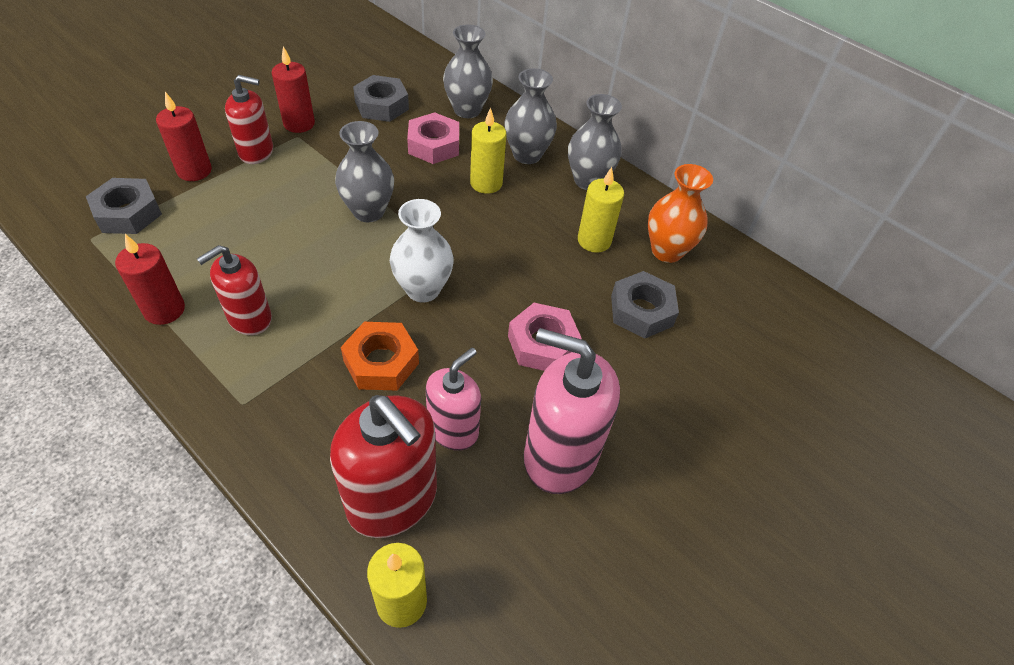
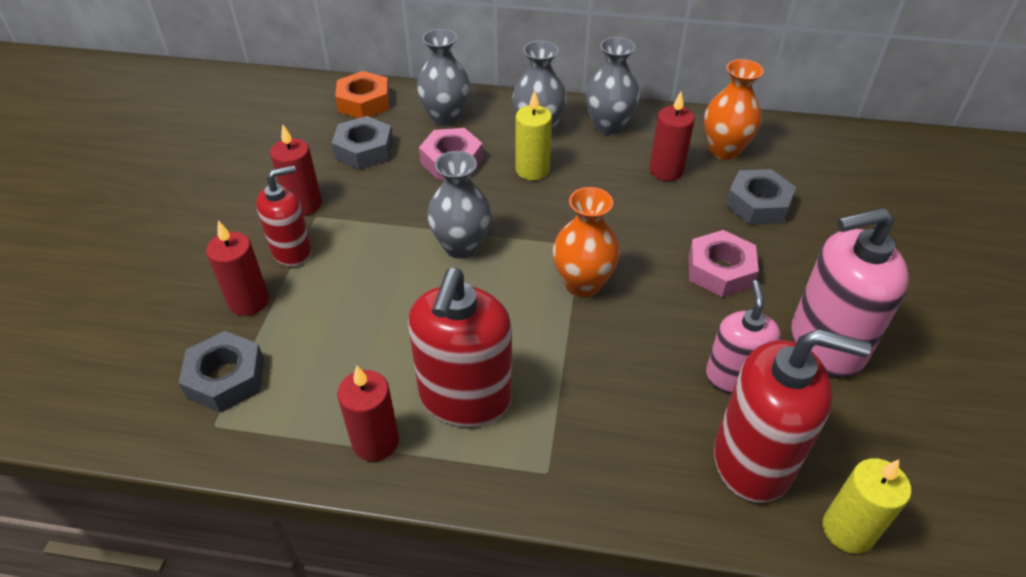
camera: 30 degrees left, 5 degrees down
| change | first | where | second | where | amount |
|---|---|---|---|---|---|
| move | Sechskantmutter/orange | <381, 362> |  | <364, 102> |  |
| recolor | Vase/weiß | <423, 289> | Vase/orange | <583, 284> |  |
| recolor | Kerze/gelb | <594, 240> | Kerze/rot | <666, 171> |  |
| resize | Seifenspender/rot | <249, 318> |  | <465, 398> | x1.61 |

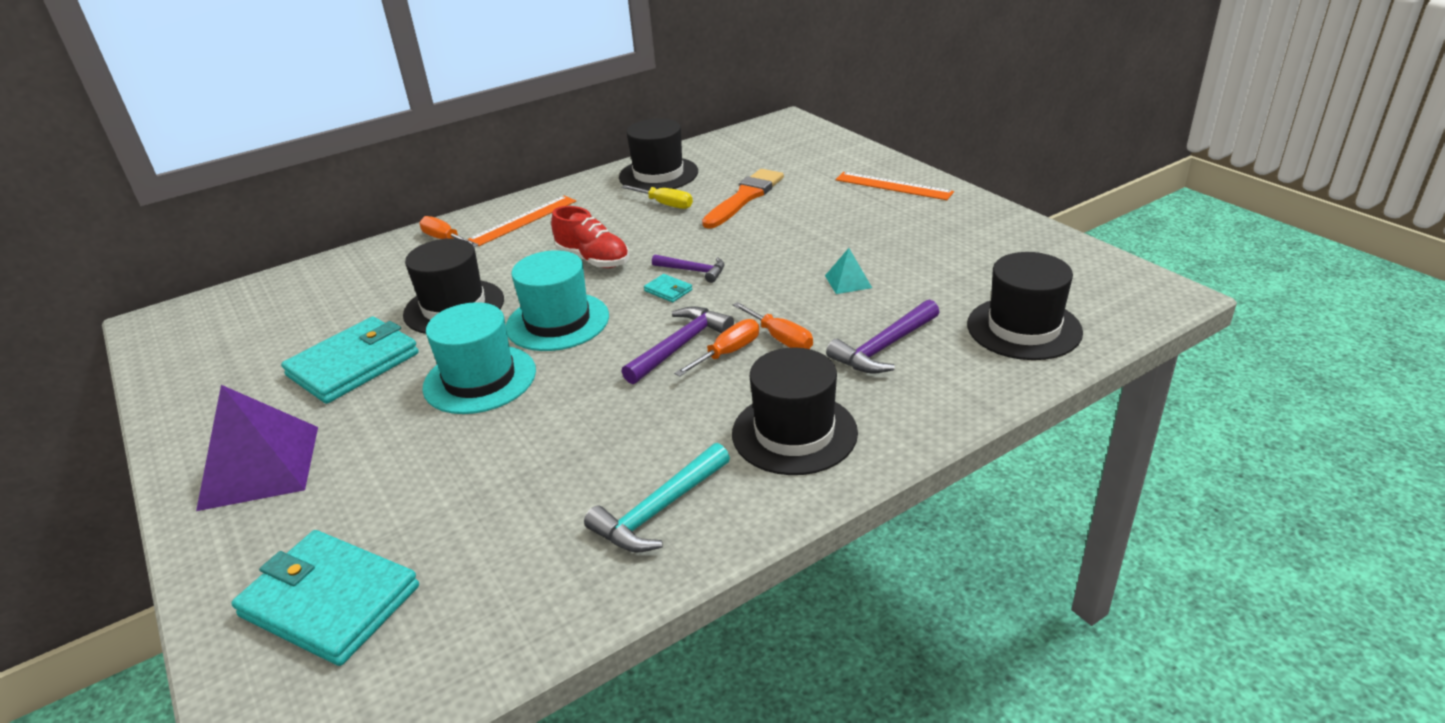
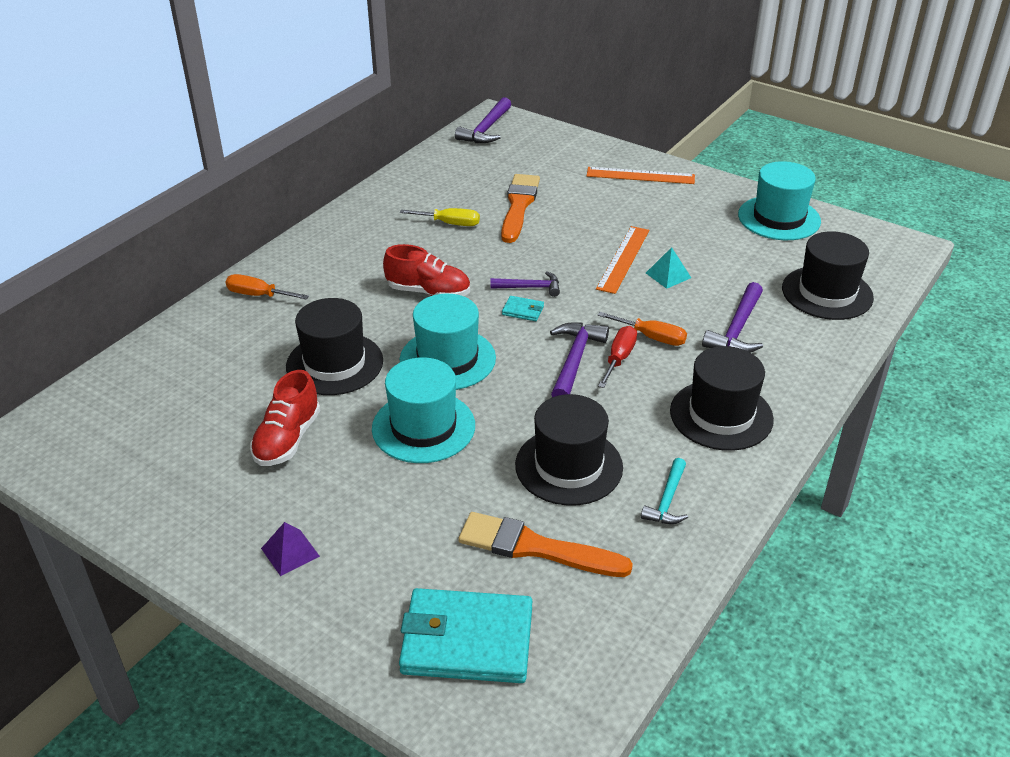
camera: 25 degrees left, 5 degrees up
| change | first | where | second | where | amount |
|---|---|---|---|---|---|
| insert |  |  | Hammer/lila | <486, 129> |  |
| insert |  |  | Pinsel/orange | <535, 548> |  |
| insert |  |  | Hut/türkis | <779, 218> |  |
| move | Lineal/orange | <523, 220> |  | <623, 259> |  |
| move | Hut/schwarz | <658, 174> |  | <569, 466> |  |
| replace | Geldbörse/türkis | <354, 364> | Schuh/rot | <287, 439> |  |
| recolor | Schraubenzieher/orange | <728, 353> | Schraubenzieher/rot | <619, 358> |  |
| resize | Pyramide/lila | <260, 467> |  | <290, 552> | x0.46 |
| resize | Hammer/türkis | <659, 510> |  | <667, 500> | x0.66 |

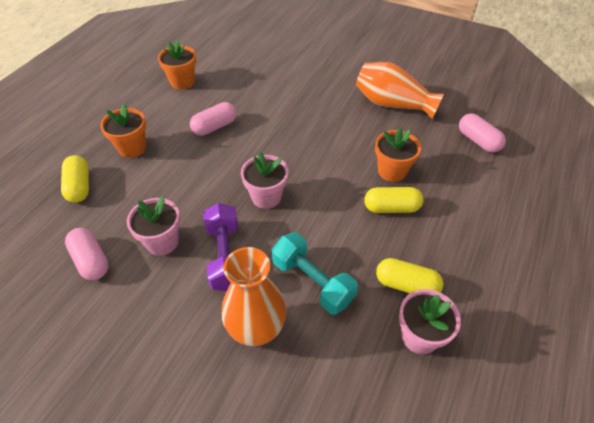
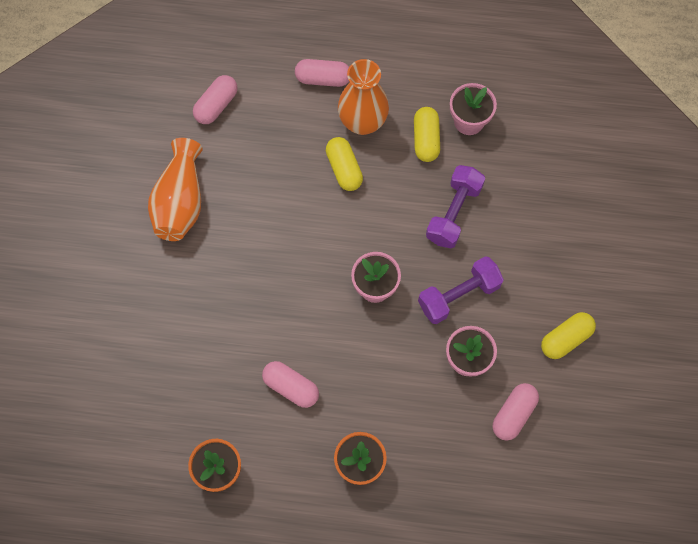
camera: 110 degrees left, 20 degrees up
| change | first | where | second | where | amount |
|---|---|---|---|---|---|
| delete | Blumentopf/orange | <392, 171> |  |  |  |
| insert |  |  | Kapsel/rosa | <323, 78> |  |
| move | Kapsel/gelb | <79, 186> |  | <565, 339> |  |
| move | Vase/orange | <256, 329> |  | <362, 122> |  |
| recolor | Hantel/türkis | <312, 282> | Hantel/lila | <453, 213> |  |

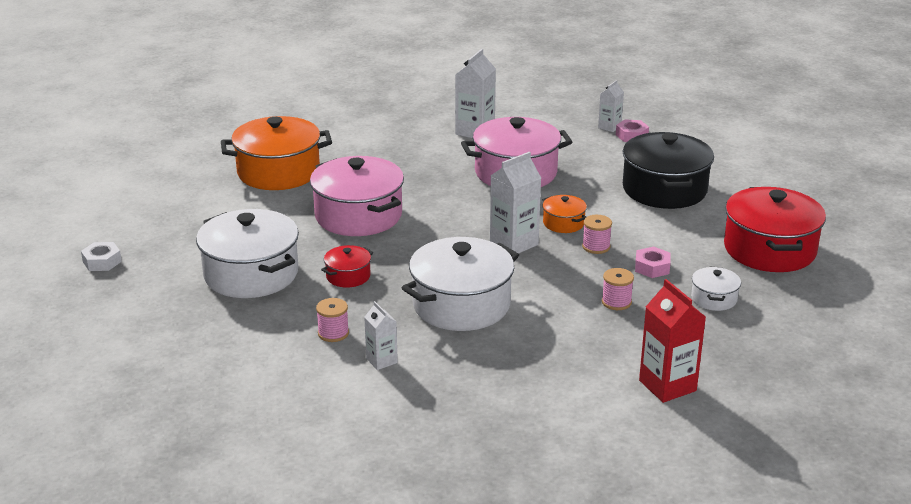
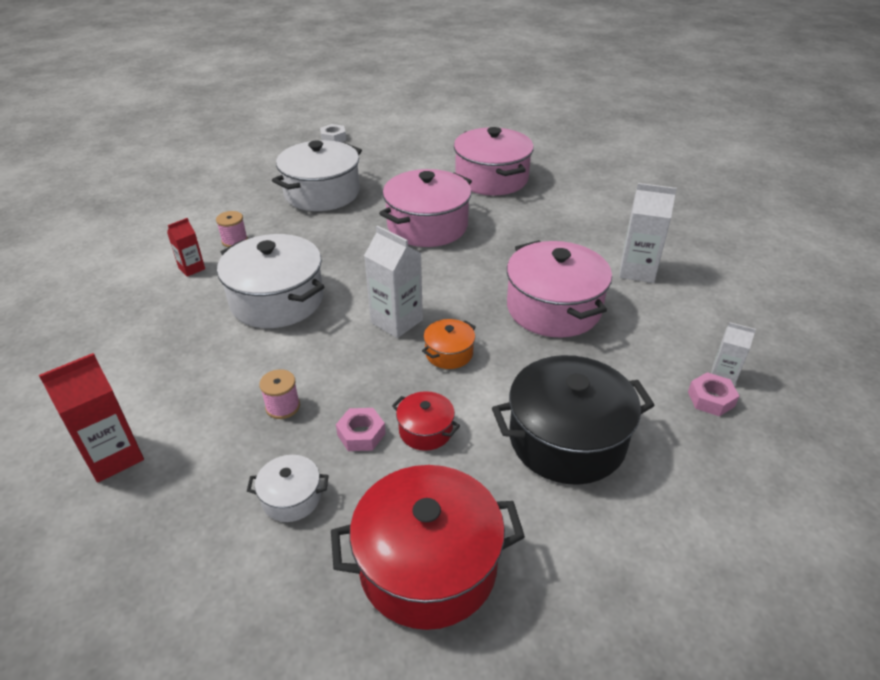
camera: 80 degrees right, 10 degrees up
| change | first | where | second | where | amount |
|---|---|---|---|---|---|
| delete | Garnrolle/rosa | <596, 246> |  |  |  |
| move | Kochtopf/rot | <348, 276> |  | <425, 430> |  |
| recolor | Kochtopf/orange | <278, 172> | Kochtopf/rosa | <491, 178> |  |
| recolor | Getränkekarton/weiß | <381, 360> | Getränkekarton/rot | <192, 268> |  |

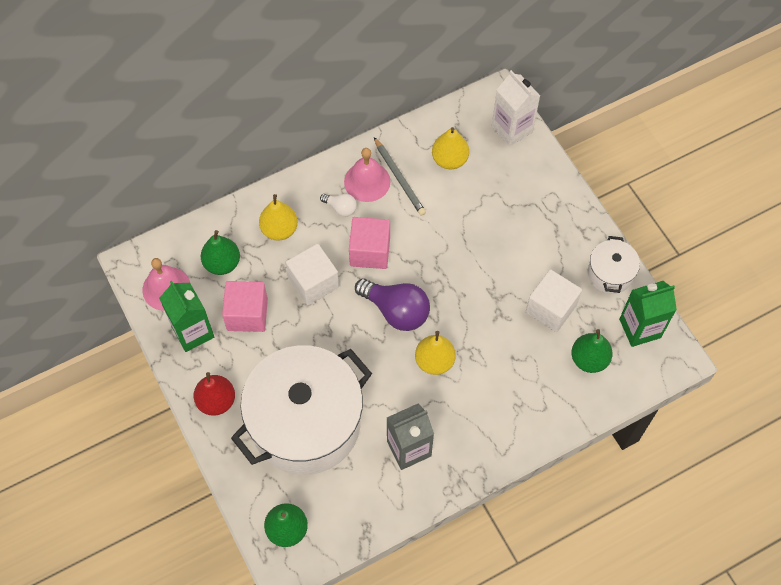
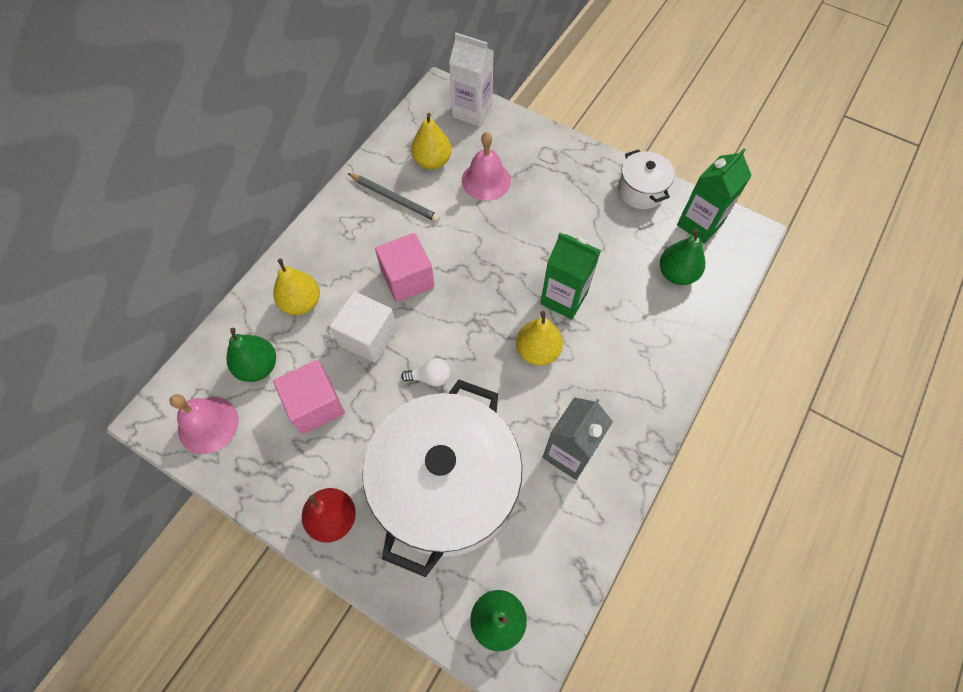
camera: 30 degrees left, 0 degrees up
| change | first | where | second | where | amount |
|---|---|---|---|---|---|
| delete | Glühbirne/lila | <396, 311> |  |  |  |
| delete | Kubus/weiß | <551, 308> |  |  |  |
| move | Getränkekarton/grün | <193, 332> |  | <564, 298> |  |
| move | Glühbirne/weiß | <341, 208> |  | <430, 377> |  |
| move | Glocke/rosa | <367, 181> |  | <486, 180> |  |

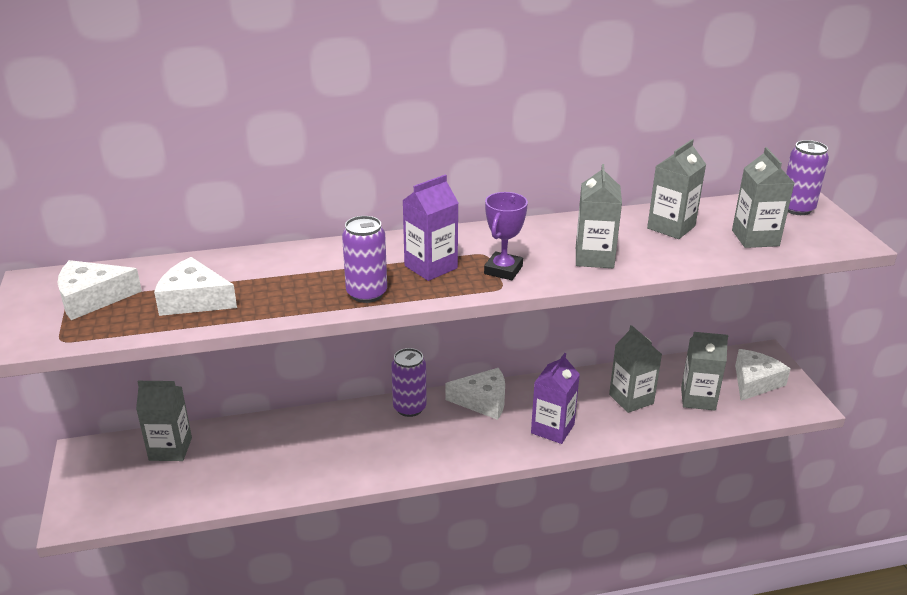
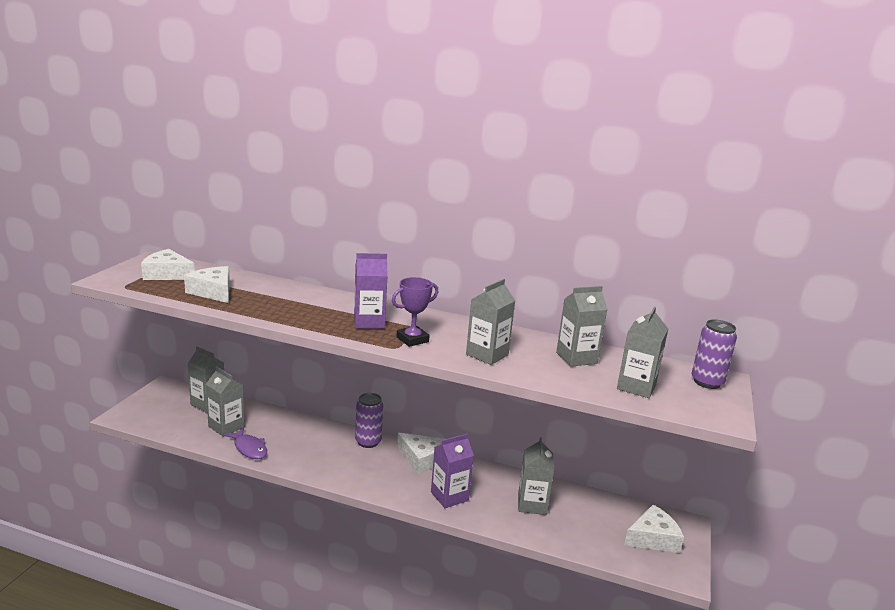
camera: 30 degrees right, 10 degrees down
| change | first | where | second | where | amount |
|---|---|---|---|---|---|
| delete | Dose/lila | <366, 294> |  |  |  |
| insert |  |  | Fisch/lila | <249, 448> |  |
| move | Getränkekarton/grau | <698, 399> |  | <226, 427> |  |

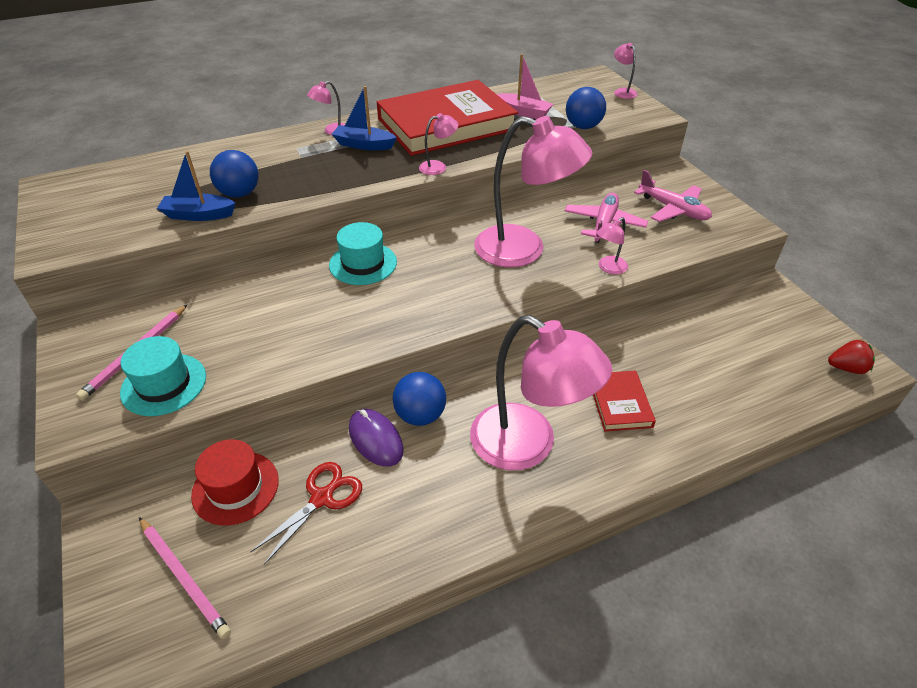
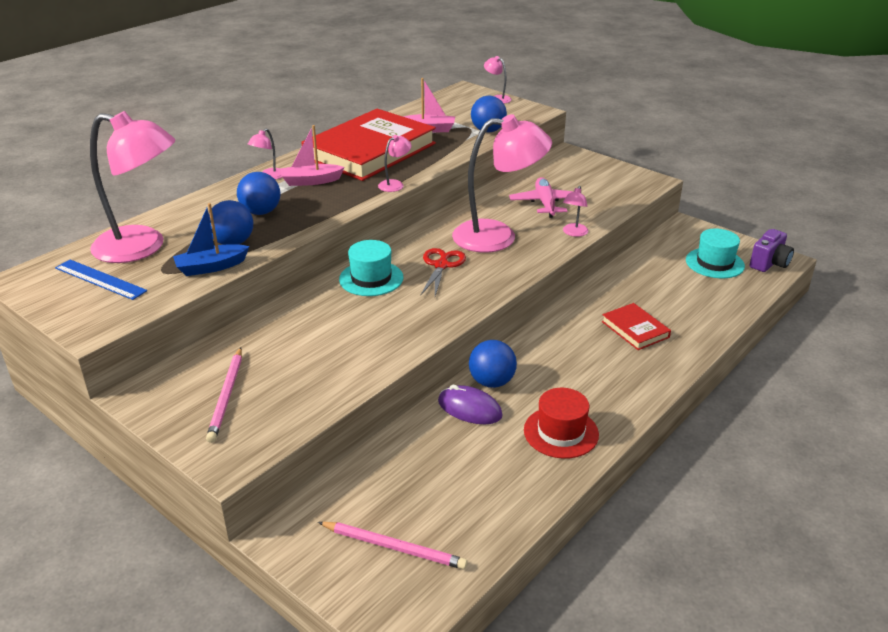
camera: 25 degrees left, 10 degrees down
| change | first | where | second | where | amount |
|---|---|---|---|---|---|
| delete | Flugzeug/rosa | <673, 209> |  |  |  |
| insert |  |  | Lineal/blau | <100, 279> |  |
| insert |  |  | Ball/blau | <261, 212> |  |
| move | Hut/türkis | <164, 384> |  | <714, 263> |  |
| move | Hut/rot | <235, 487> |  | <561, 432> |  |
| move | Schere/rot | <322, 498> |  | <441, 265> |  |
| move | Lampe/rosa | <528, 446> |  | <142, 247> |  |
| replace | Erdbeere/rot | <846, 368> | Kamera/lila | <769, 264> |  |
| recolor | Boot/blau | <364, 145> | Boot/rosa | <311, 181> |  |

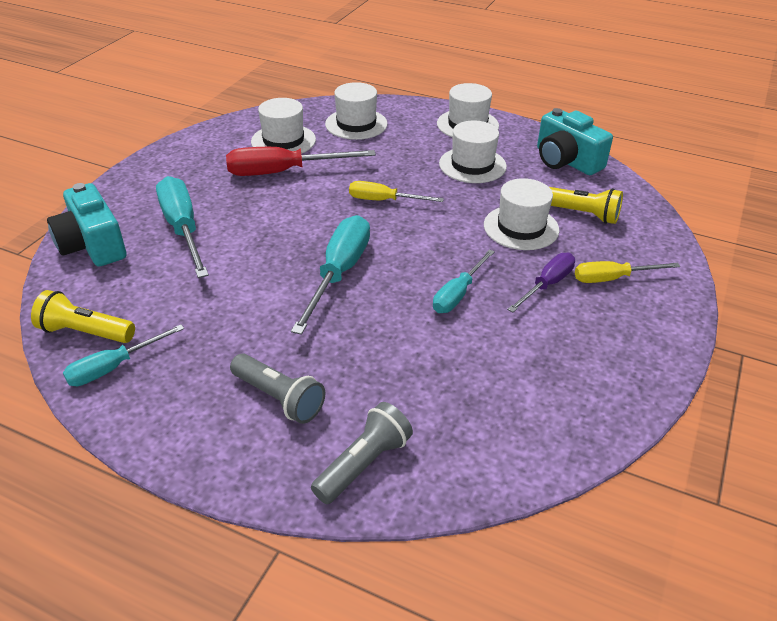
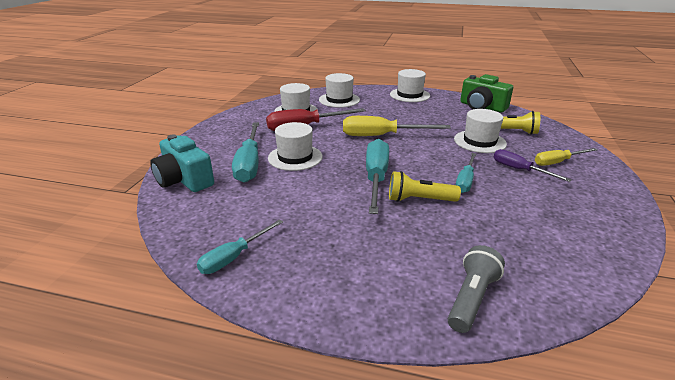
camera: 10 degrees left, 10 degrees down
| change | first | where | second | where | amount |
|---|---|---|---|---|---|
| delete | Taschenlampe/grau | <279, 398> |  |  |  |
| move | Taschenlampe/gelb | <85, 332> |  | <419, 200> |  |
| move | Hut/weiß | <472, 165> |  | <295, 157> |  |
| recolor | Kamera/türkis | <566, 161> | Kamera/grün | <482, 107> |  |
| rotate | Schraubenzieher/türkis | <183, 229> |  | <249, 164> | 150 degrees counterclockwise |
| rotate | Schraubenzieher/lila | <547, 285> |  | <519, 170> | 75 degrees counterclockwise |
| resize | Schraubenzieher/gelb | <384, 200> |  | <381, 136> | x1.63 |

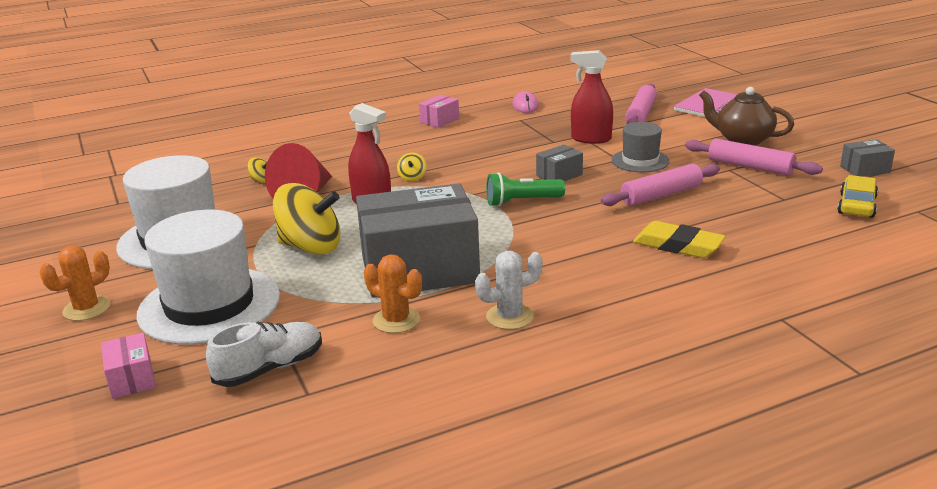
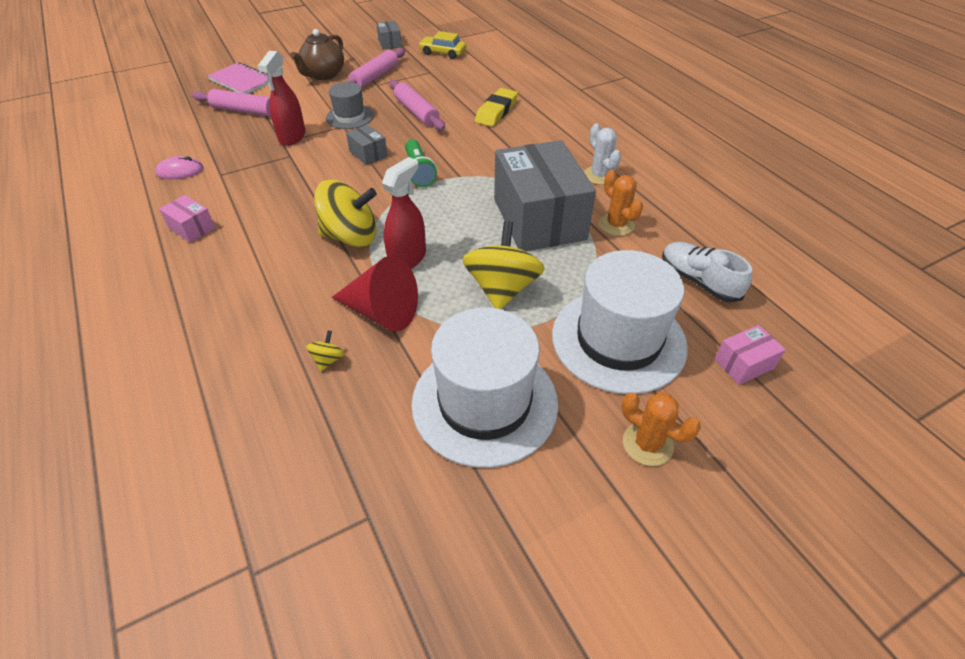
camera: 95 degrees left, 20 degrees up
| change | first | where | second | where | amount |
|---|---|---|---|---|---|
| rotate | Kaktus/orange | <396, 320> |  | <616, 225> | 60 degrees counterclockwise |
| resize | Kreisel/gelb | <412, 177> |  | <351, 236> | x2.37 |

